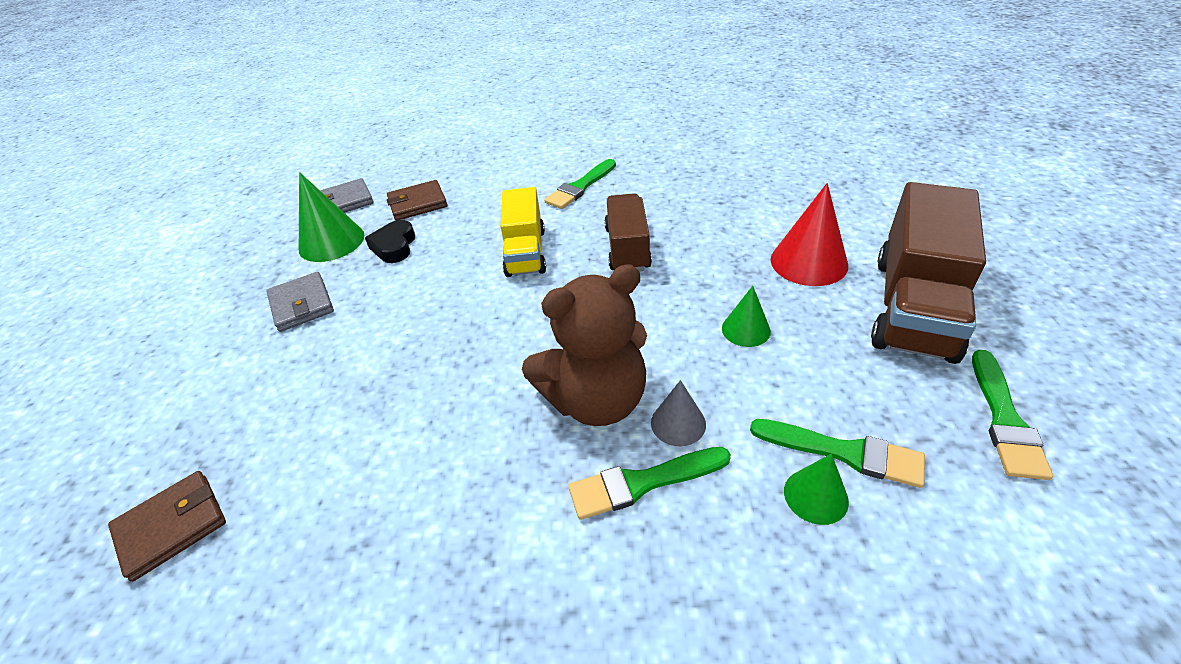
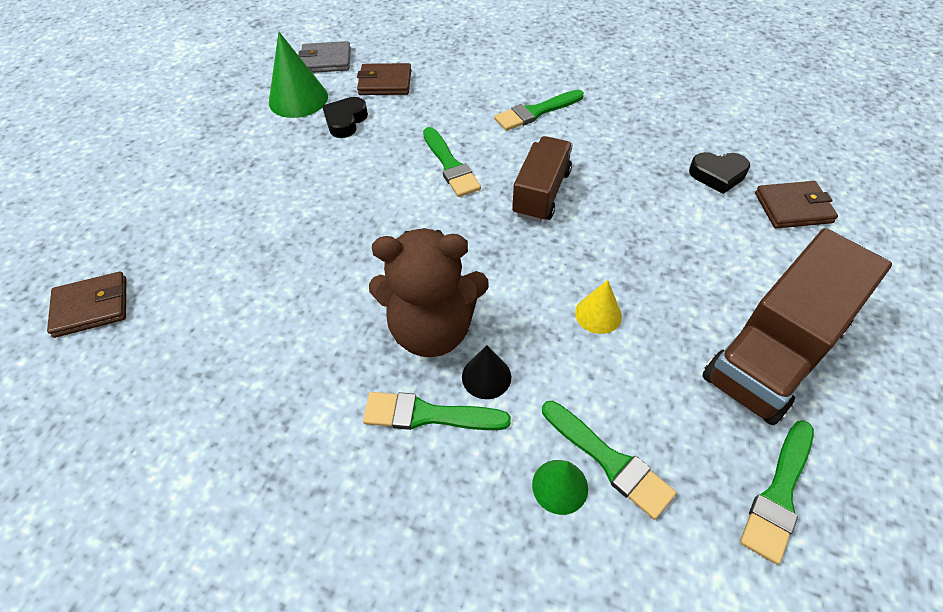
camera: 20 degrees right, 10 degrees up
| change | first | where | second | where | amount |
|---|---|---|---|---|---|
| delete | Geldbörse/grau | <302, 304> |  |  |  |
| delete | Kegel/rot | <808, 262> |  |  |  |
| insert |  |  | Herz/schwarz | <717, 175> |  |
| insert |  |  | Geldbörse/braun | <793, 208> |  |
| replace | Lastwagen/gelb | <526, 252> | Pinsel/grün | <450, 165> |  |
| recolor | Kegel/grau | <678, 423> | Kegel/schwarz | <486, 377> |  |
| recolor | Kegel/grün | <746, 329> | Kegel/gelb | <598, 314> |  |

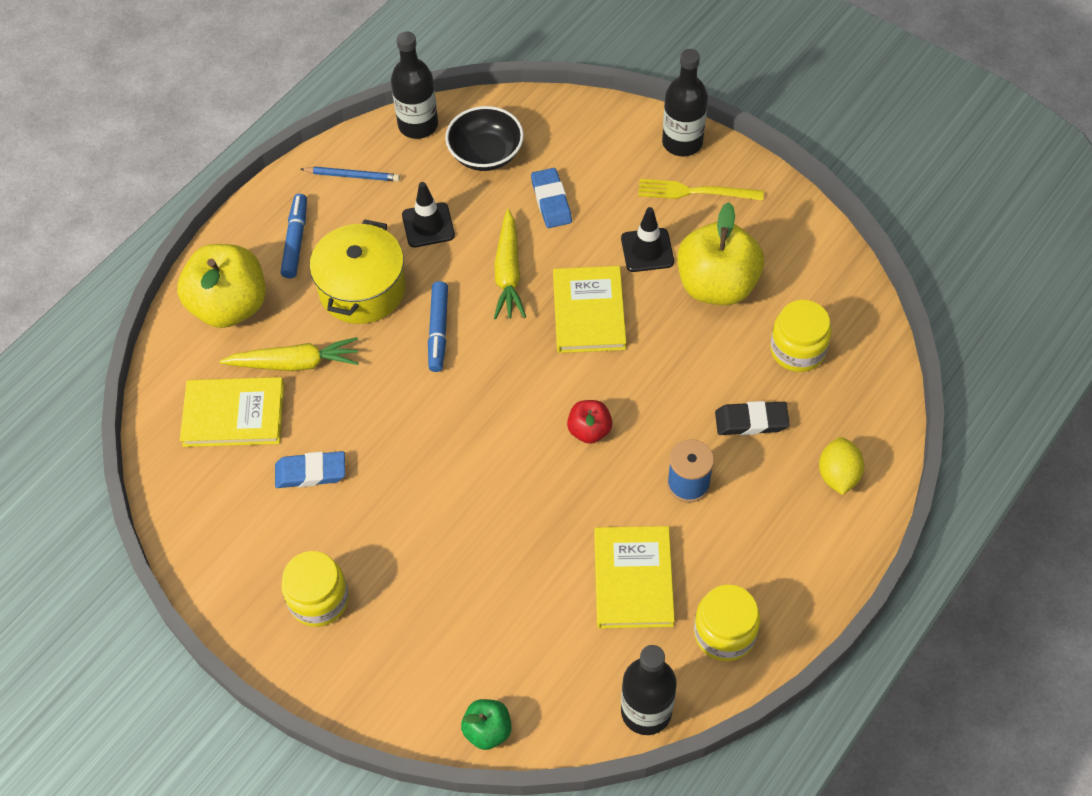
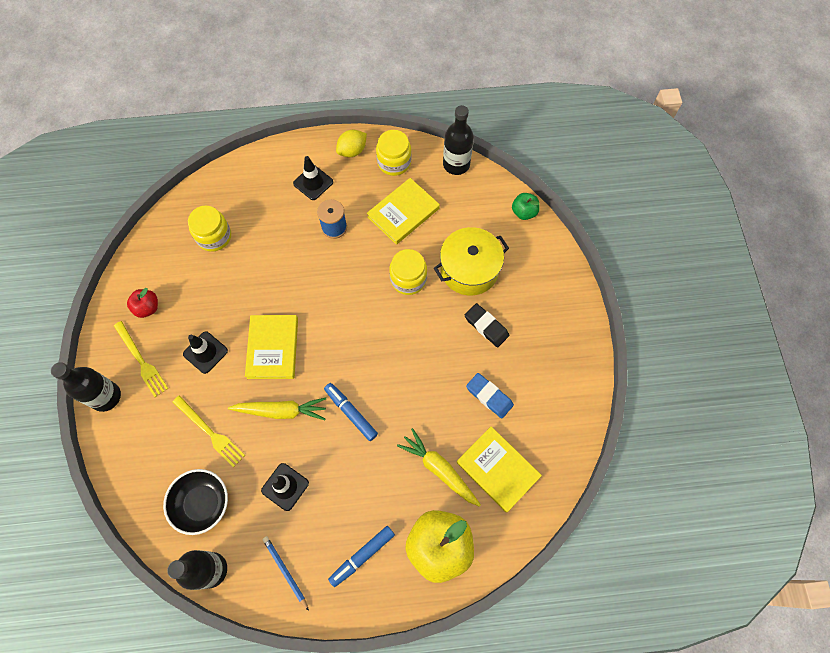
camera: 135 degrees left, 10 degrees up
| change | first | where | second | where | amount |
|---|---|---|---|---|---|
| delete | Apfel/gelb | <716, 285> |  |  |  |
| insert |  |  | Leitkegel/schwarz | <313, 183> |  |
| move | Einmachglas/gelb | <319, 599> |  | <408, 279> |  |
| move | Kochtopf/gelb | <362, 289> |  | <469, 269> |  |
| move | Apfel/rot | <589, 430> |  | <147, 308> |  |
| move | Radiergummi/schwarz | <751, 421> |  | <486, 326> |  |
| move | Zitrone/gelb | <838, 475> |  | <352, 151> |  |
| replace | Radiergummi/blau | <551, 201> | Gabel/gelb | <210, 432> |  |
| rotate | Filzstift/blau | <438, 330> |  | <351, 413> | 90 degrees counterclockwise |
| rotate | Karotte/gelb | <508, 273> |  | <281, 411> | 45 degrees clockwise |
| rotate | Buch/gelb | <588, 312> |  | <273, 348> | 45 degrees counterclockwise |

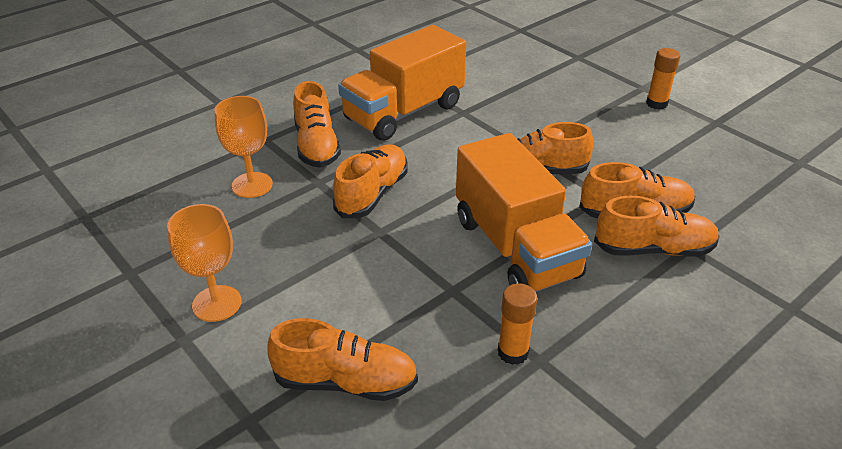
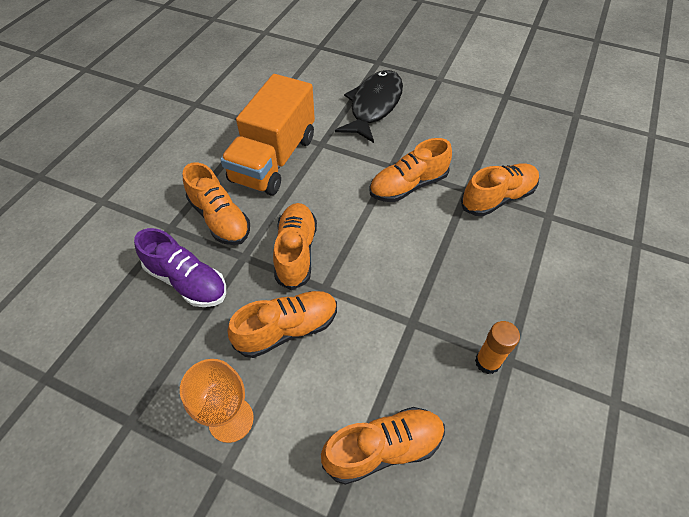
camera: 25 degrees left, 15 degrees up
| change | first | where | second | where | amount |
|---|---|---|---|---|---|
| delete | Lastwagen/orange | <515, 247> |  |  |  |
| delete | Klebestift/orange | <656, 103> |  |  |  |
| insert |  |  | Fisch/schwarz | <374, 106> |  |
| move | Schuh/orange | <653, 249> |  | <287, 329> |  |
| replace | Kelch/orange | <252, 185> | Schuh/lila | <187, 281> |  |

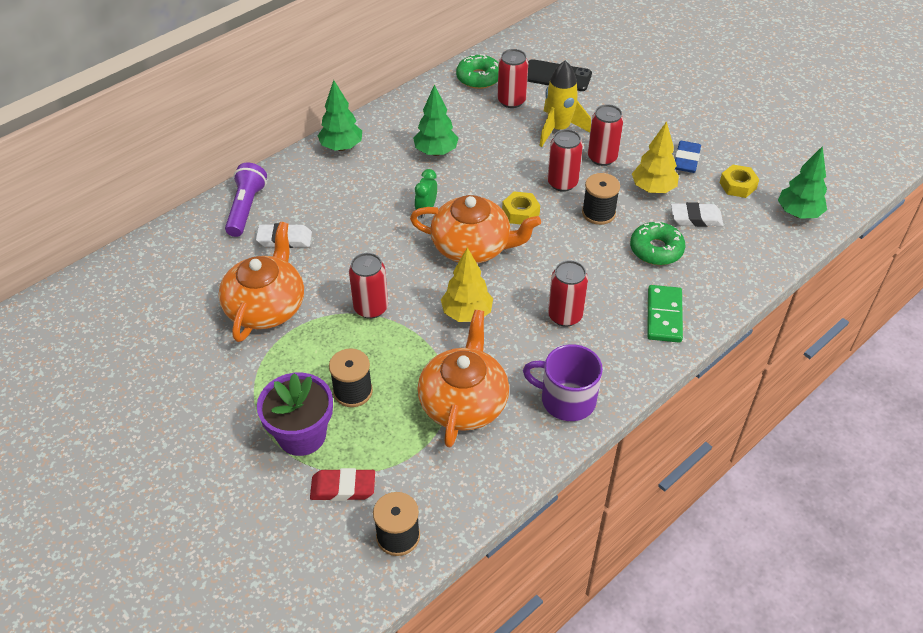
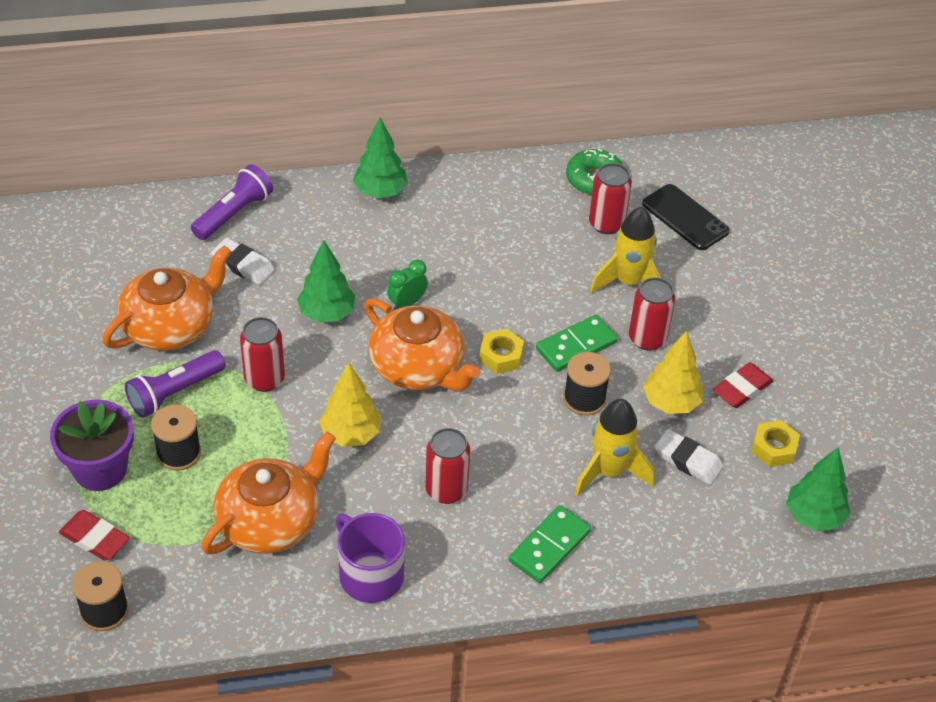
camera: 30 degrees right, 0 degrees up
| change | first | where | second | where | amount |
|---|---|---|---|---|---|
| insert |  |  | Taschenlampe/lila | <174, 393> |  |
| move | Baum/grün | <436, 152> |  | <327, 313> |  |
| replace | Dose/rot | <562, 183> | Dominostein/grün | <576, 345> |  |
| replace | Donut/grün | <656, 249> | Rakete/gelb | <609, 472> |  |
| recolor | Radiergummi/blau | <686, 160> | Radiergummi/rot | <742, 389> |  |

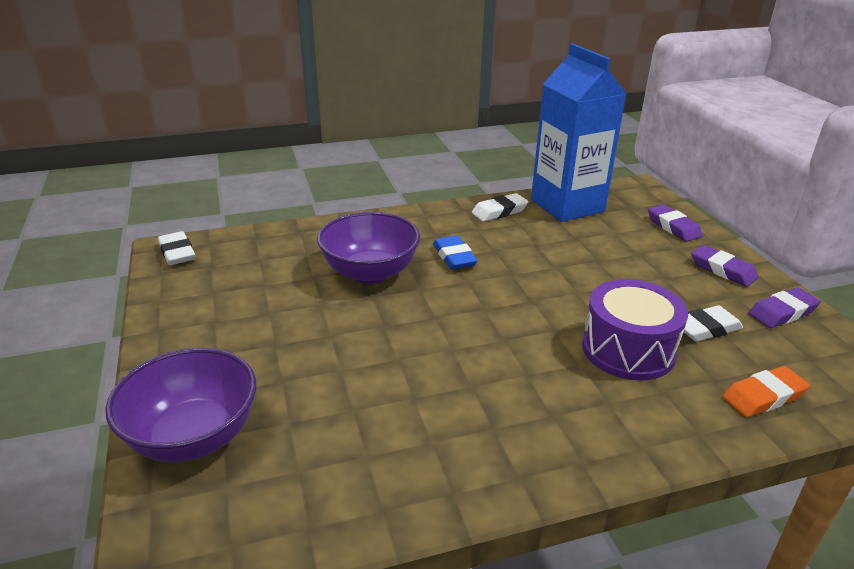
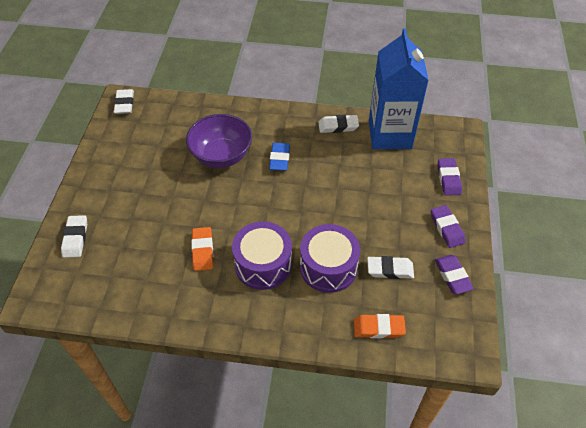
camera: 25 degrees right, 20 degrees up
| change | first | where | second | where | amount |
|---|---|---|---|---|---|
| insert |  |  | Radiergummi/orange | <202, 251> |  |
| insert |  |  | Trommel/lila | <263, 264> |  |
| replace | Schüssel/lila | <193, 436> | Radiergummi/weiß | <75, 238> |  |
| rotate | Radiergummi/lila | <782, 312> |  | <452, 276> | 75 degrees clockwise |

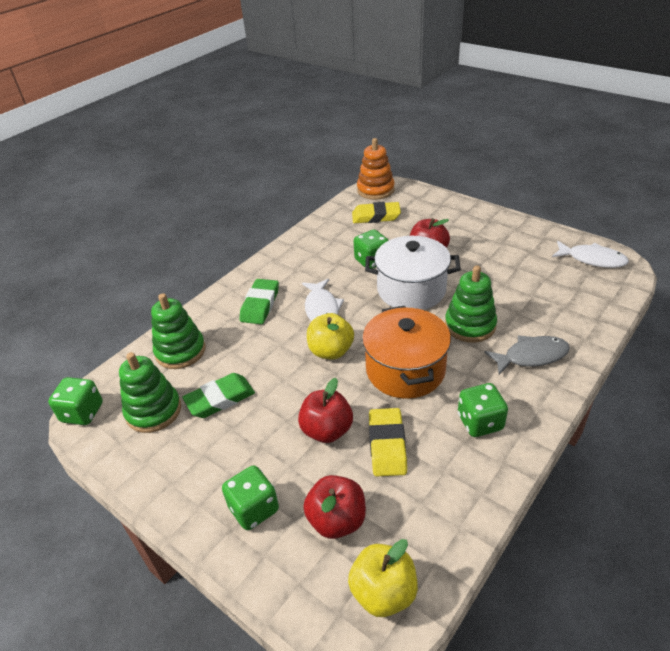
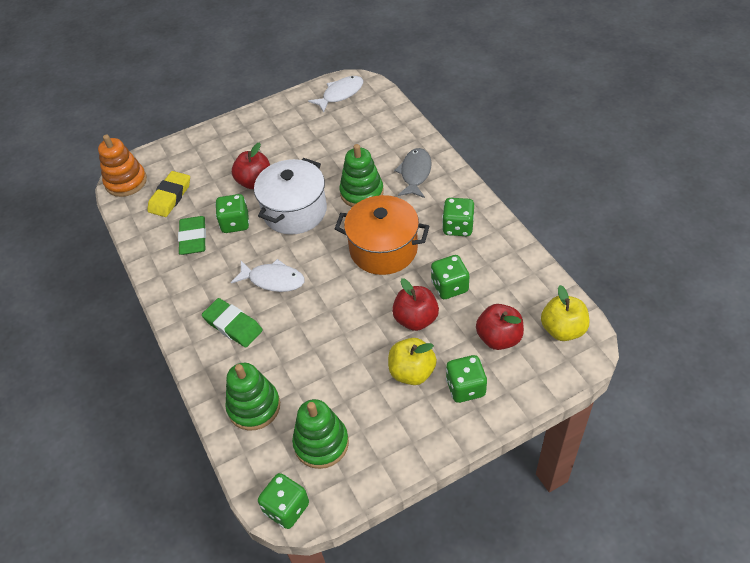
camera: 65 degrees left, 10 degrees up
| change | first | where | second | where | amount |
|---|---|---|---|---|---|
| move | Radiergummi/grün | <220, 399> |  | <193, 238> |  |
| move | Apfel/gelb | <331, 351> |  | <412, 372> |  |
| replace | Radiergummi/gelb | <387, 445> | Spielwürfel/grün | <449, 287> |  |

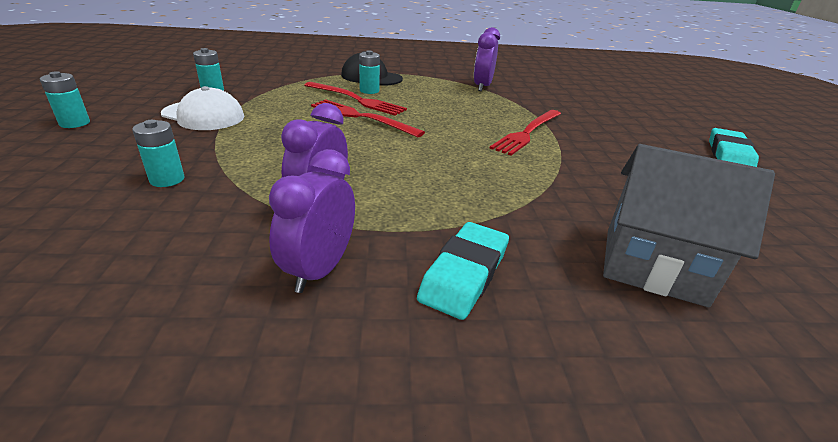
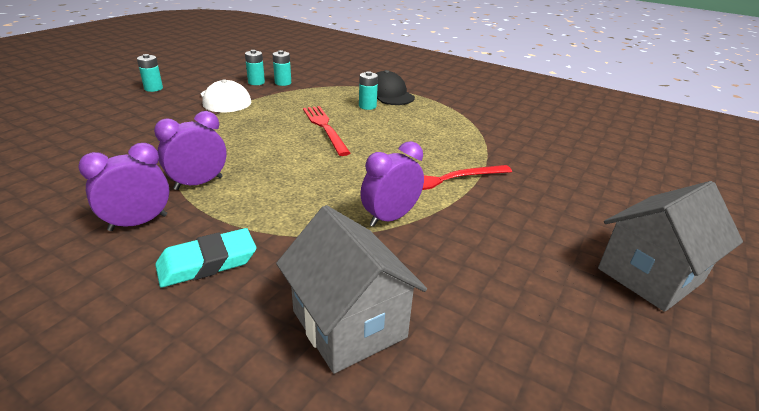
camera: 35 degrees right, 0 degrees up
| change | first | where | second | where | amount |
|---|---|---|---|---|---|
| delete | Gabel/rot | <356, 99> |  |  |  |
| move | Batterie/türkis | <167, 179> |  | <283, 83> |  |
| move | Wecker/lila | <482, 86> |  | <390, 218> |  |
| replace | Radiergummi/türkis | <729, 155> | Haus/grau | <649, 275> |  |

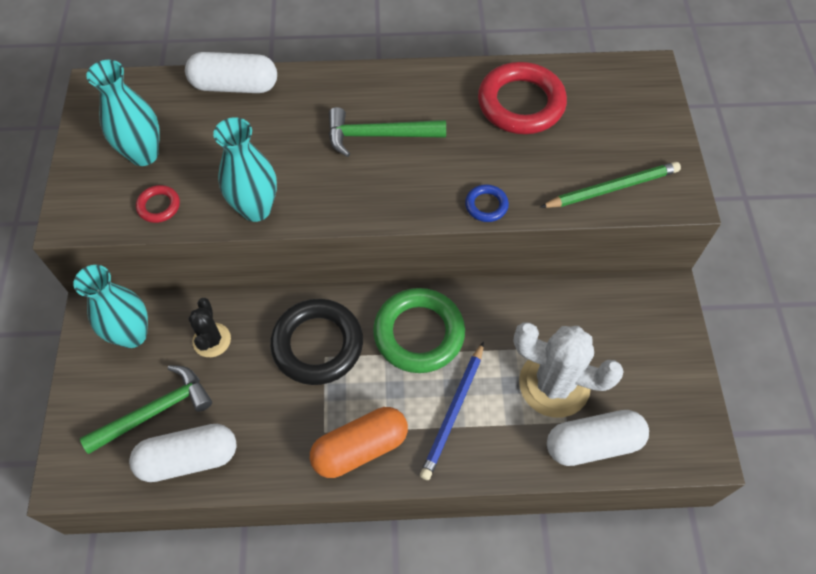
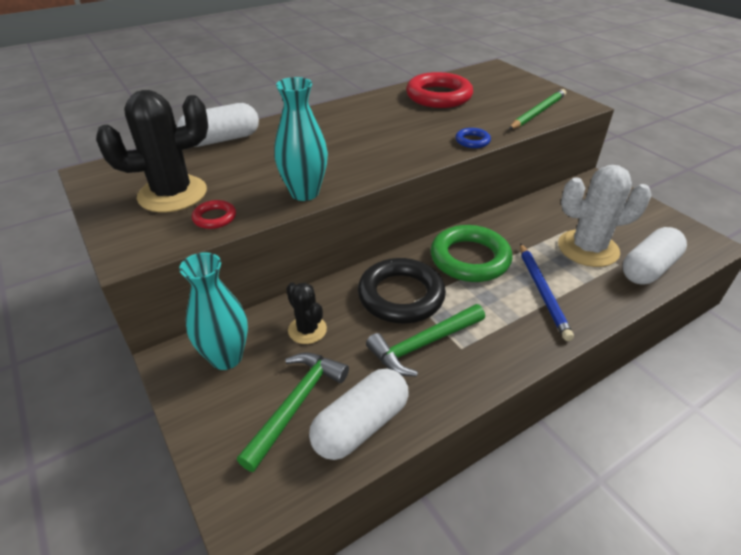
camera: 30 degrees left, 20 degrees down
| change | first | where | second | where | amount |
|---|---|---|---|---|---|
| delete | Kapsel/orange | <360, 448> |  |  |  |
| move | Hammer/grün | <378, 135> |  | <423, 344> |  |
| replace | Vase/türkis | <144, 154> | Kaktus/schwarz | <172, 194> |  |

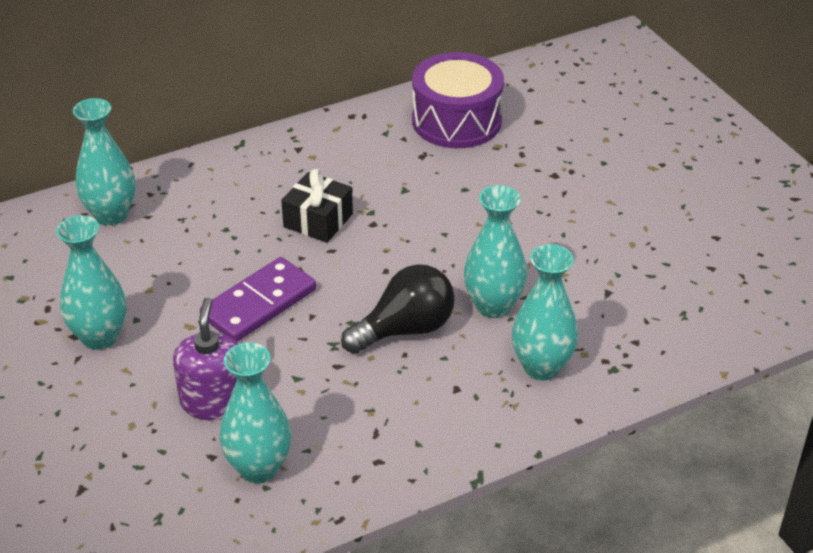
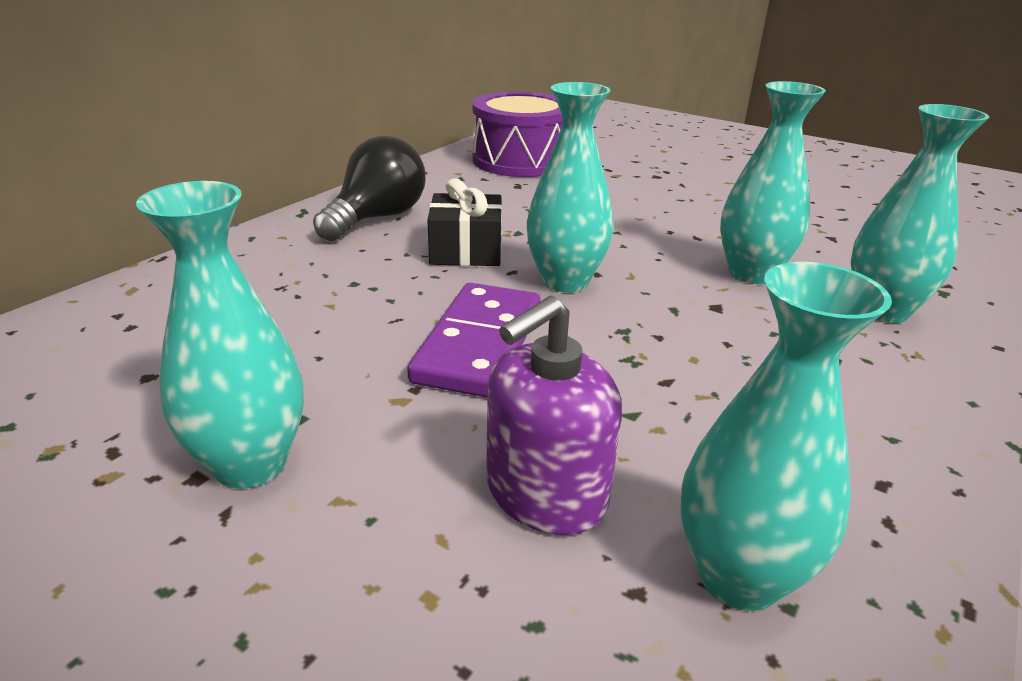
camera: 30 degrees left, 10 degrees down
| change | first | where | second | where | amount |
|---|---|---|---|---|---|
| move | Vase/türkis | <111, 215> |  | <565, 281> |  |
| move | Glühbirne/schwarz | <405, 329> |  | <377, 218> |  |
| rotate | Seifenspender/lila | <214, 401> |  | <545, 493> | 105 degrees counterclockwise |

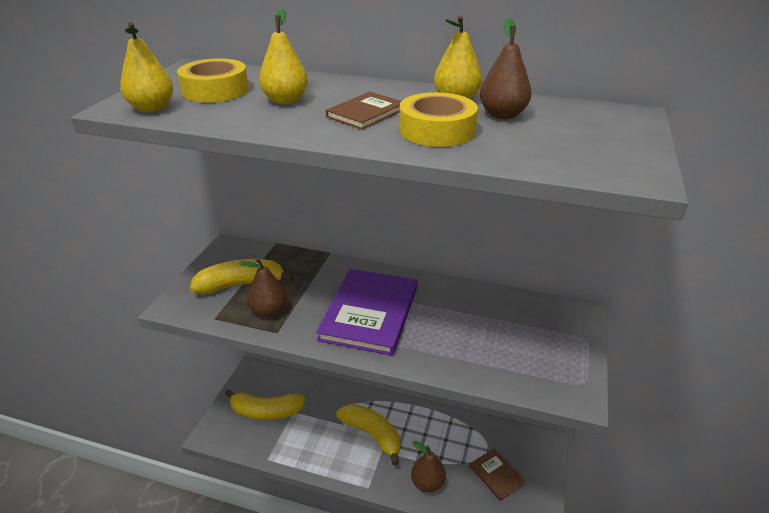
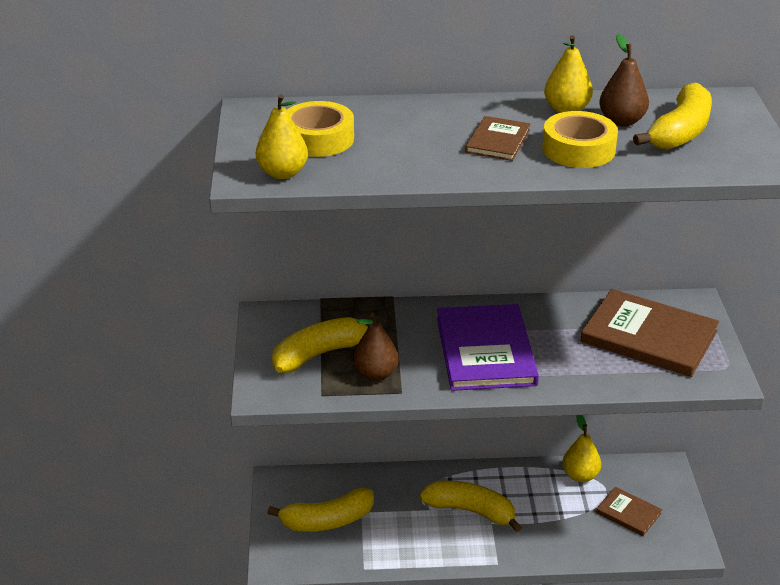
camera: 20 degrees left, 0 degrees up
| change | first | where | second | where | amount |
|---|---|---|---|---|---|
| delete | Birne/braun | <427, 483> |  |  |  |
| insert |  |  | Buch/braun | <649, 336> |  |
| insert |  |  | Banane/gelb | <680, 132> |  |
| move | Birne/gelb | <285, 100> |  | <580, 475> |  |

